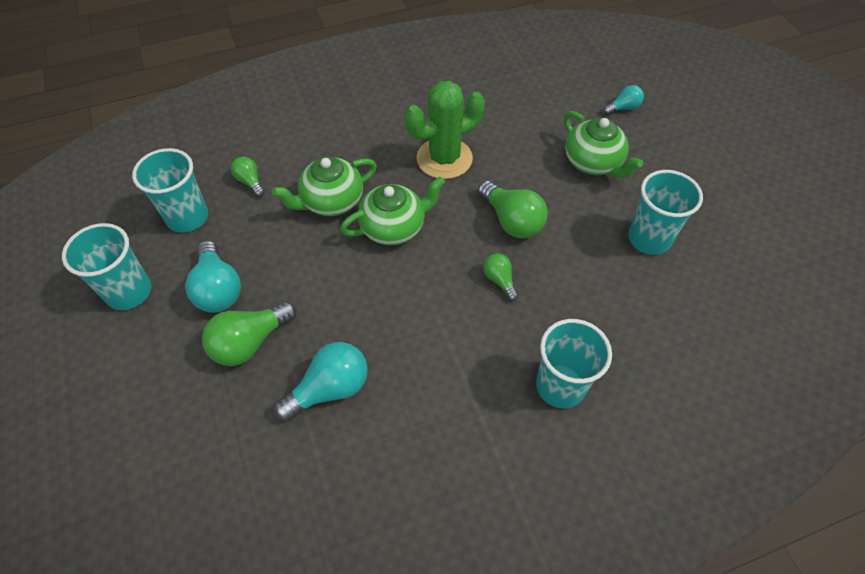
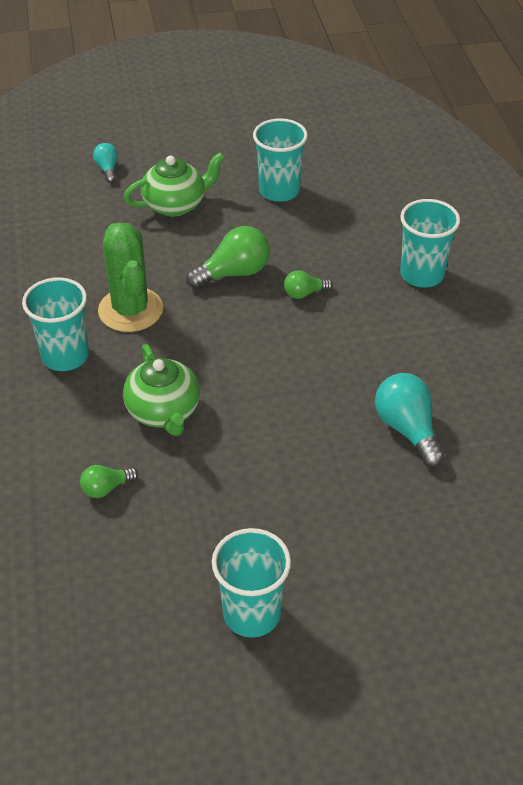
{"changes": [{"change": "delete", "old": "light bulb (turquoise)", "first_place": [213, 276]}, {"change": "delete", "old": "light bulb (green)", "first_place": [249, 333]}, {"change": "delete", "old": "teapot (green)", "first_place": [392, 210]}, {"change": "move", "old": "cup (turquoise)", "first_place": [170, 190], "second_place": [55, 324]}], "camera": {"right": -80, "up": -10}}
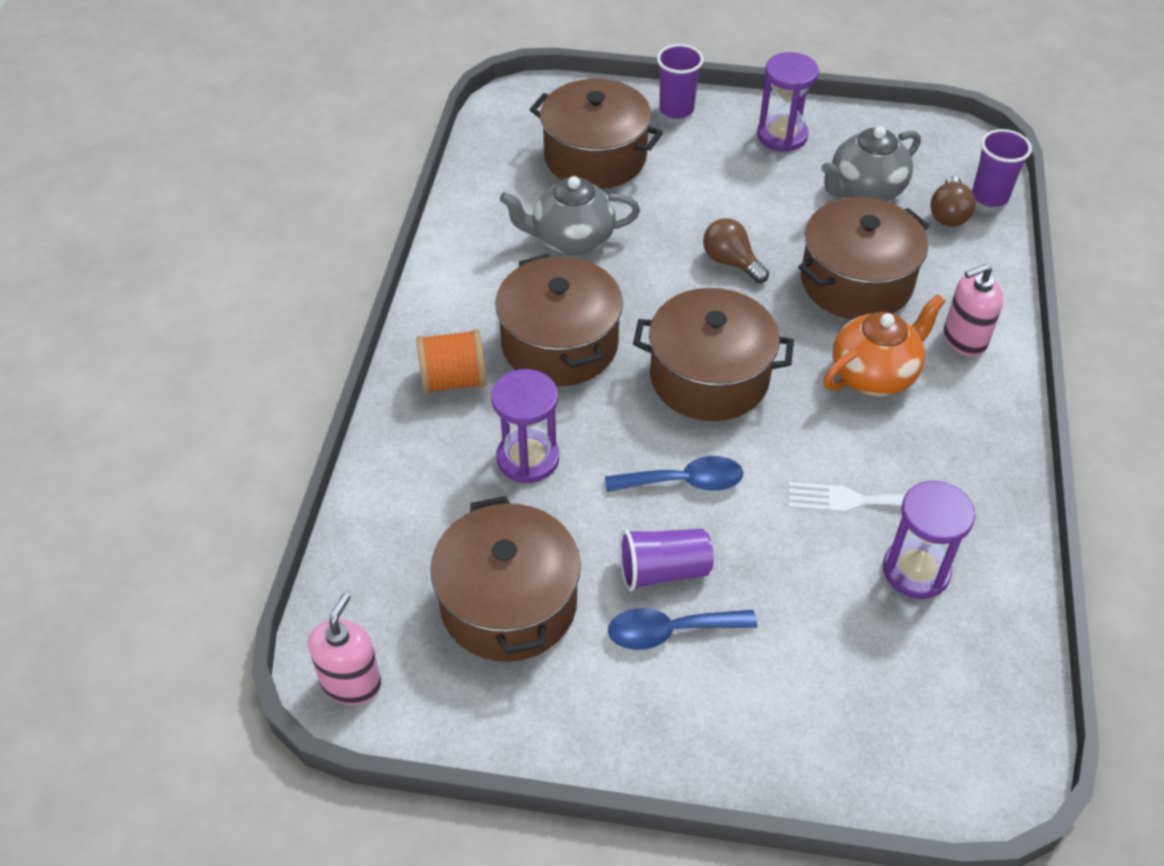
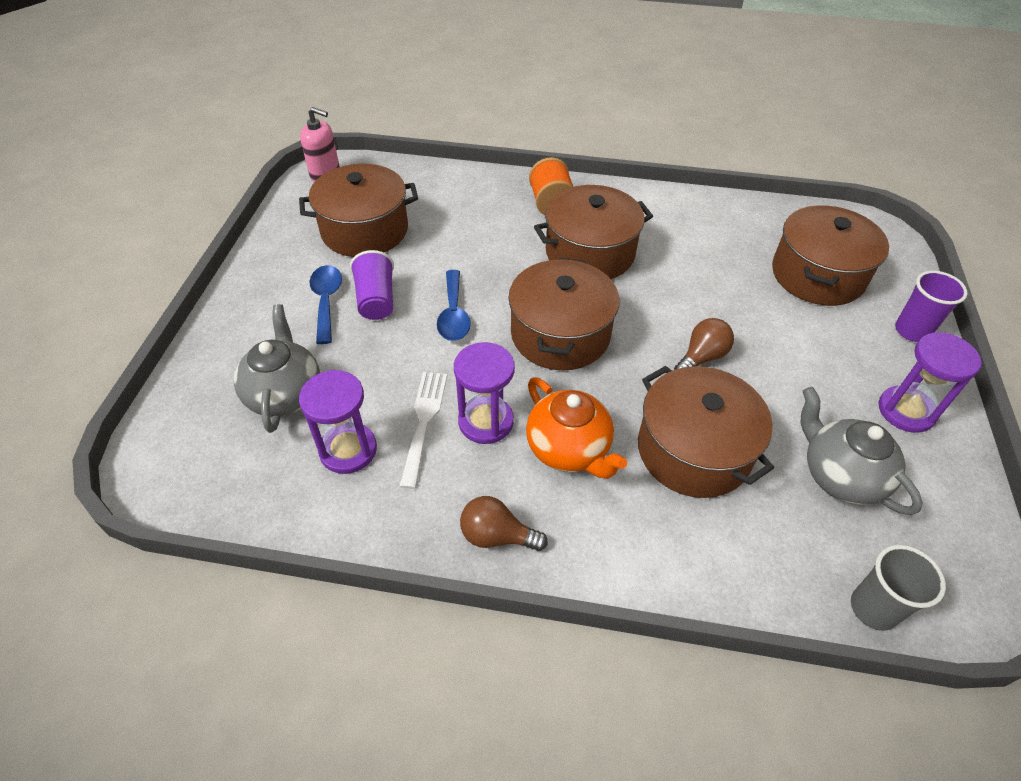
{"changes": [{"change": "delete", "old": "soap dispenser (pink)", "first_place": [973, 310]}, {"change": "move", "old": "hourglass (purple)", "first_place": [525, 426], "second_place": [484, 393]}, {"change": "move", "old": "teapot (grey)", "first_place": [570, 215], "second_place": [277, 368]}, {"change": "move", "old": "light bulb (brown)", "first_place": [953, 201], "second_place": [504, 523]}, {"change": "recolor", "old": "cup (purple)", "new": "cup (grey)", "first_place": [1002, 168], "second_place": [898, 588]}], "camera": {"right": 90, "up": 0}}
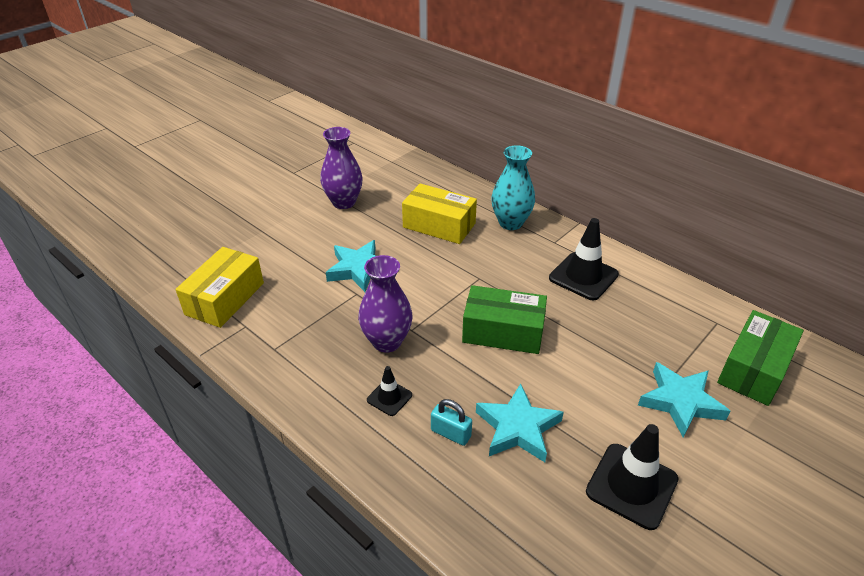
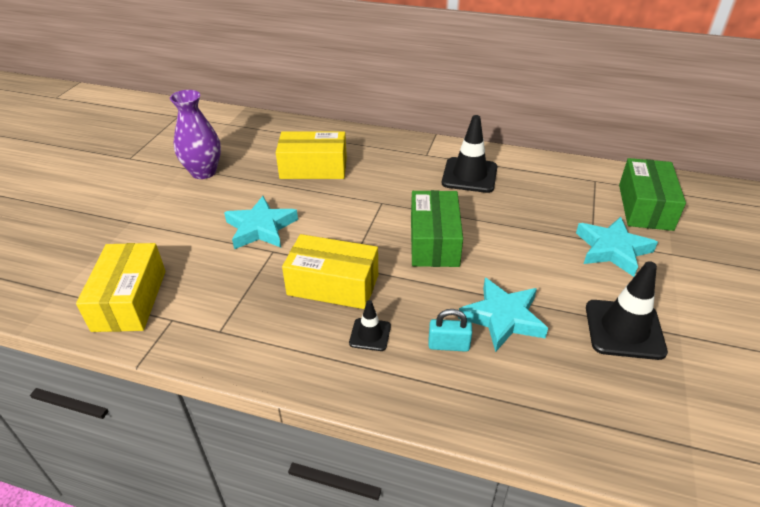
{"changes": [{"change": "delete", "old": "vase (turquoise)", "first_place": [513, 187]}, {"change": "replace", "old": "vase (purple)", "new": "box (yellow)", "first_place": [385, 304], "second_place": [330, 271]}, {"change": "rotate", "old": "box (green)", "first_place": [504, 319], "second_place": [437, 228], "degrees": -75}], "camera": {"right": -25, "up": 0}}
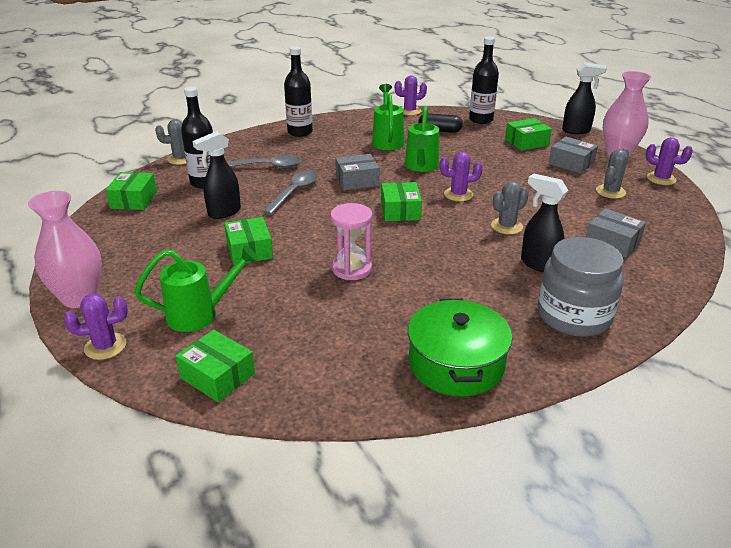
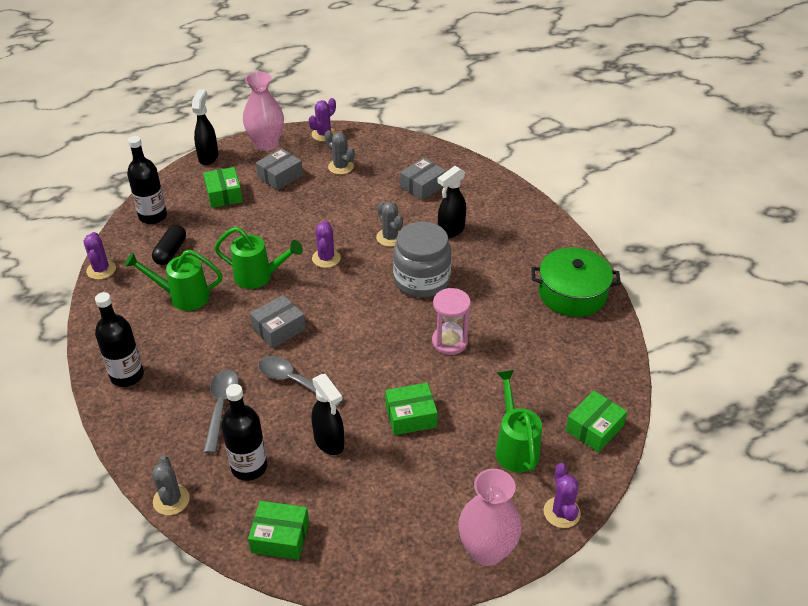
{"changes": [{"change": "delete", "old": "box (green)", "first_place": [401, 201]}, {"change": "move", "old": "jar (grey)", "first_place": [581, 287], "second_place": [422, 259]}, {"change": "rotate", "old": "box (grey)", "first_place": [357, 172], "second_place": [278, 321], "degrees": 60}], "camera": {"right": -85, "up": 10}}
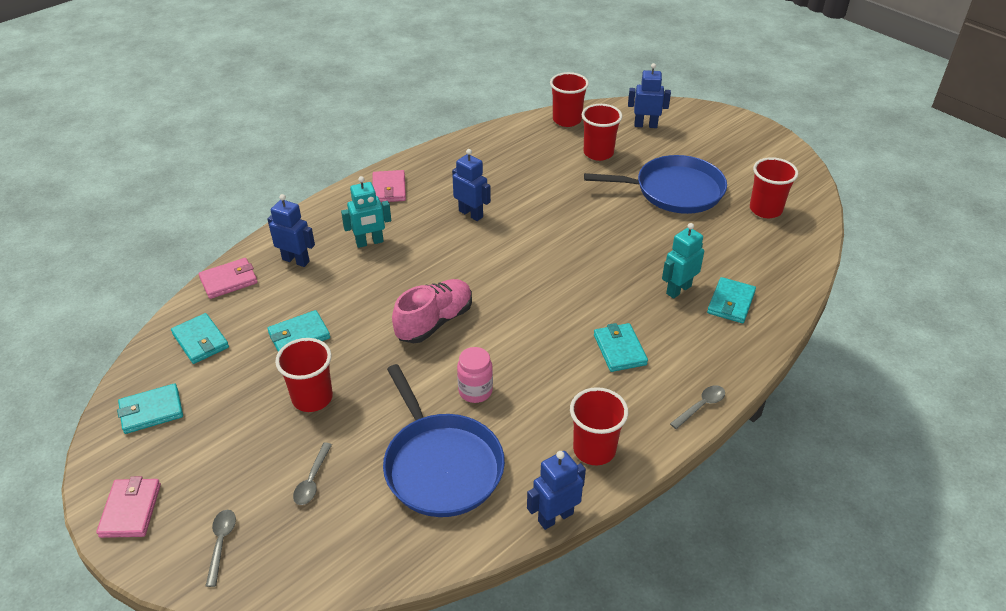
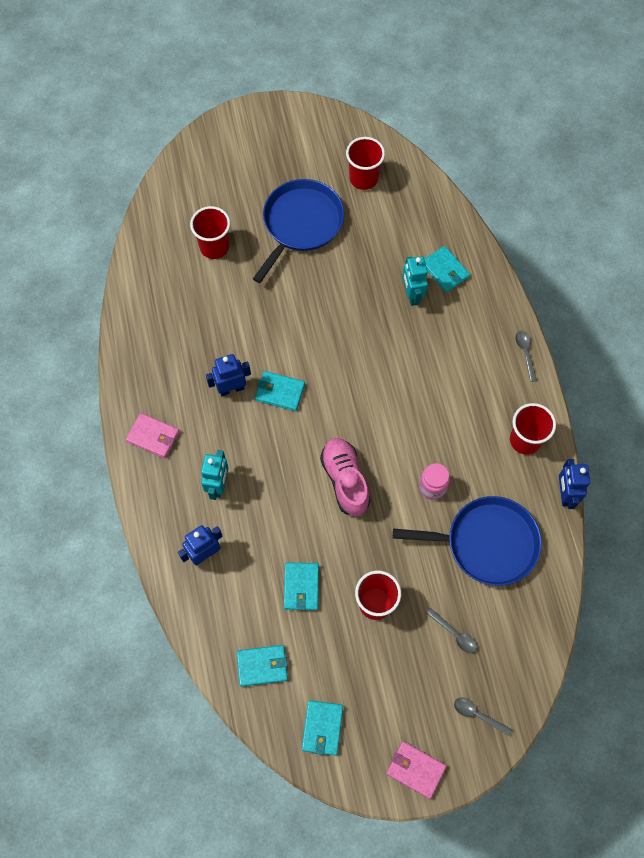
{"changes": [{"change": "delete", "old": "wallet (pink)", "first_place": [228, 278]}, {"change": "delete", "old": "cup (red)", "first_place": [569, 99]}, {"change": "delete", "old": "robot (blue)", "first_place": [649, 95]}, {"change": "move", "old": "wallet (turquoise)", "first_place": [621, 347], "second_place": [280, 391]}], "camera": {"right": -60, "up": 25}}
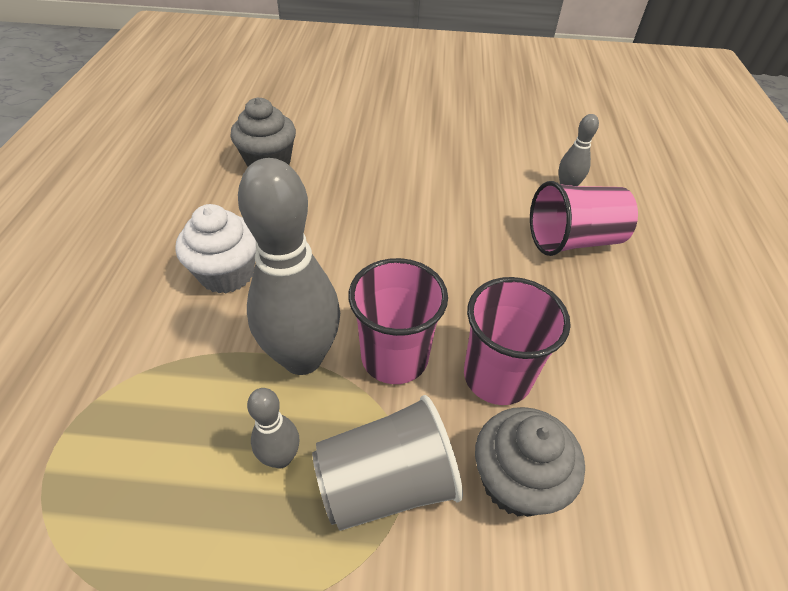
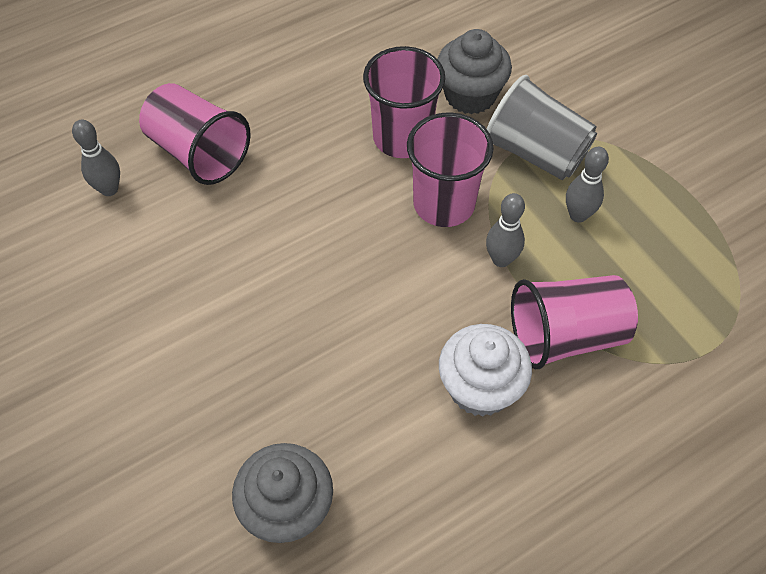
{"changes": [{"change": "insert", "new": "cup (pink)", "second_place": [574, 322]}, {"change": "resize", "old": "bowling pin (grey)", "first_place": [289, 266], "second_place": [505, 230], "factor": 0.47}], "camera": {"right": -125, "up": 10}}
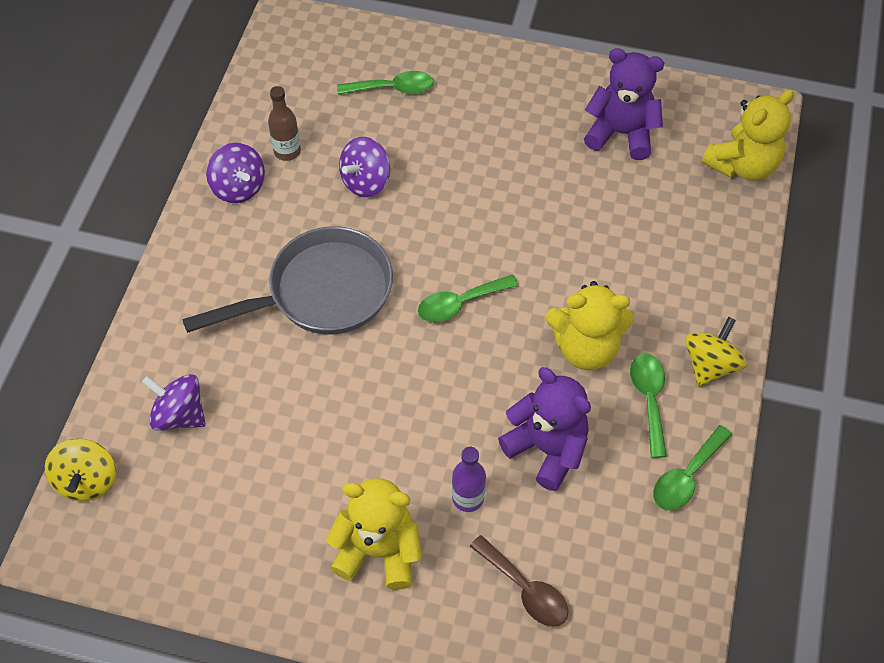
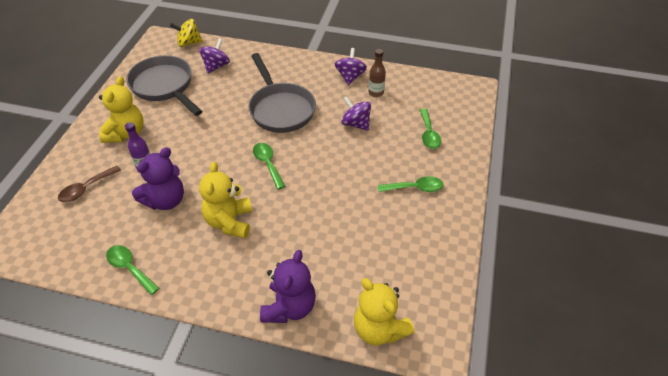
{"changes": [{"change": "delete", "old": "spinning top (yellow)", "first_place": [715, 352]}, {"change": "insert", "new": "pan (grey)", "second_place": [164, 85]}, {"change": "move", "old": "teddy bear (purple)", "first_place": [624, 104], "second_place": [288, 286]}, {"change": "move", "old": "spoon (green)", "first_place": [648, 405], "second_place": [411, 184]}, {"change": "rotate", "old": "spinning top (purple)", "first_place": [235, 173], "second_place": [351, 66], "degrees": 135}], "camera": {"right": 90, "up": -10}}
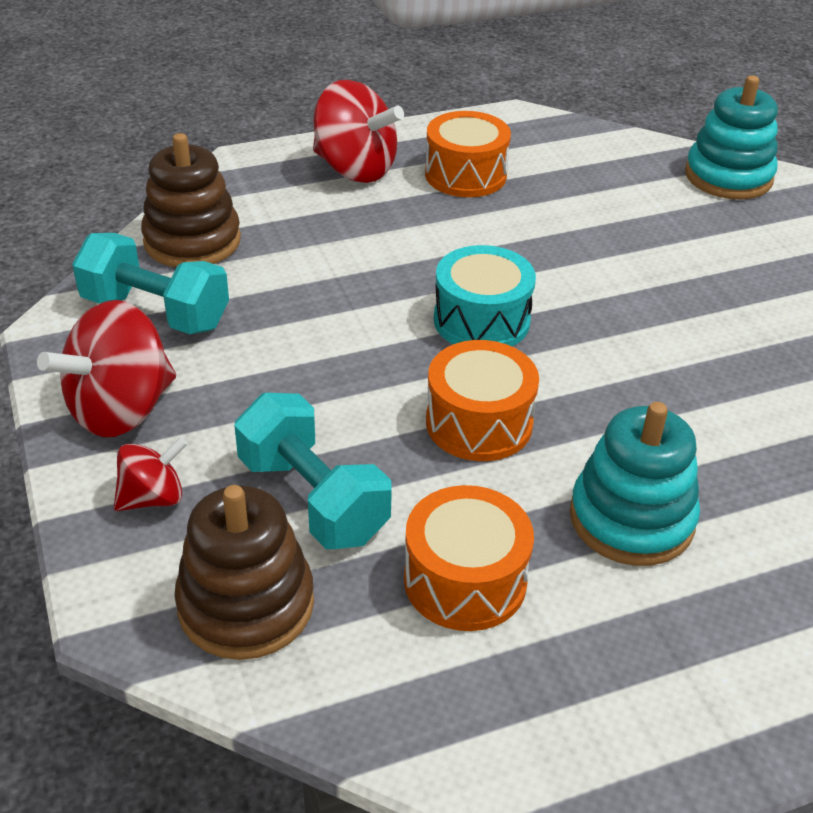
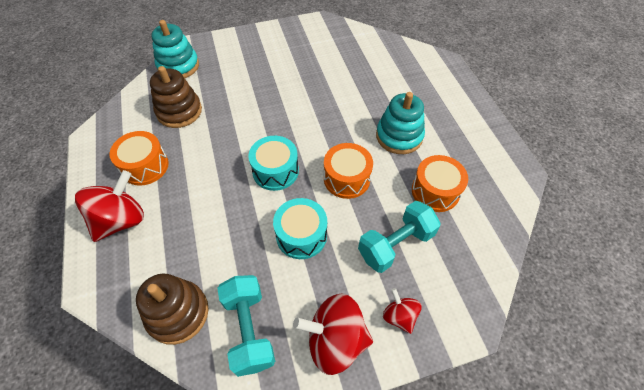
{"changes": [{"change": "insert", "new": "drum (turquoise)", "second_place": [300, 228]}, {"change": "move", "old": "stacking toy (brown)", "first_place": [244, 572], "second_place": [176, 97]}, {"change": "rotate", "old": "spinning top (red)", "first_place": [106, 368], "second_place": [333, 334], "degrees": 135}, {"change": "rotate", "old": "dumbbell (turquoise)", "first_place": [150, 283], "second_place": [246, 326], "degrees": -45}], "camera": {"right": -85, "up": 15}}
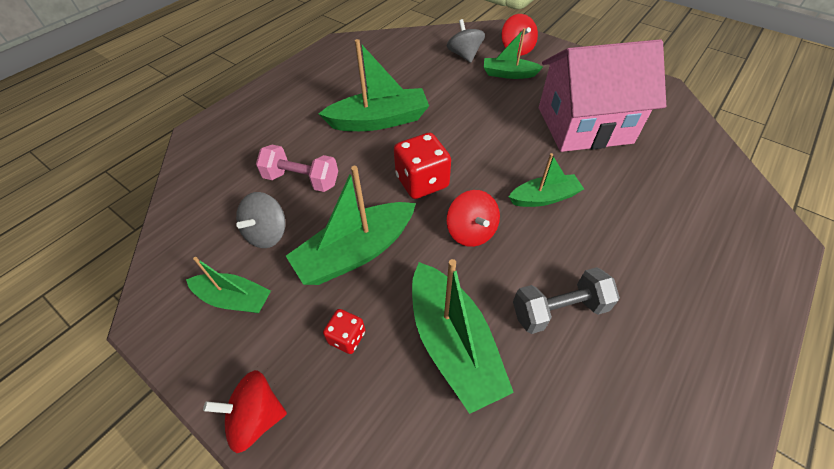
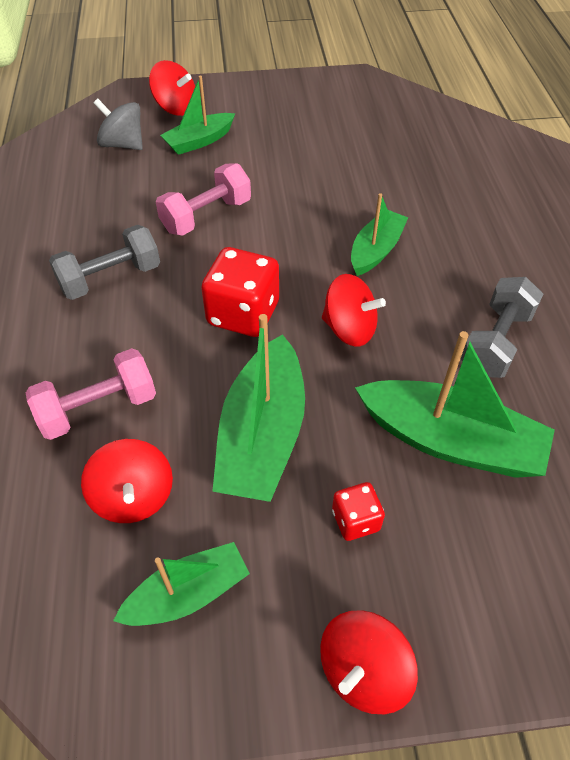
{"changes": [{"change": "delete", "old": "house (pink)", "first_place": [602, 95]}, {"change": "insert", "new": "dumbbell (pink)", "second_place": [203, 199]}, {"change": "replace", "old": "boat (green)", "new": "dumbbell (grey)", "first_place": [373, 85], "second_place": [104, 262]}, {"change": "recolor", "old": "spinning top (grey)", "new": "spinning top (red)", "first_place": [261, 220], "second_place": [127, 481]}], "camera": {"right": -45, "up": 0}}
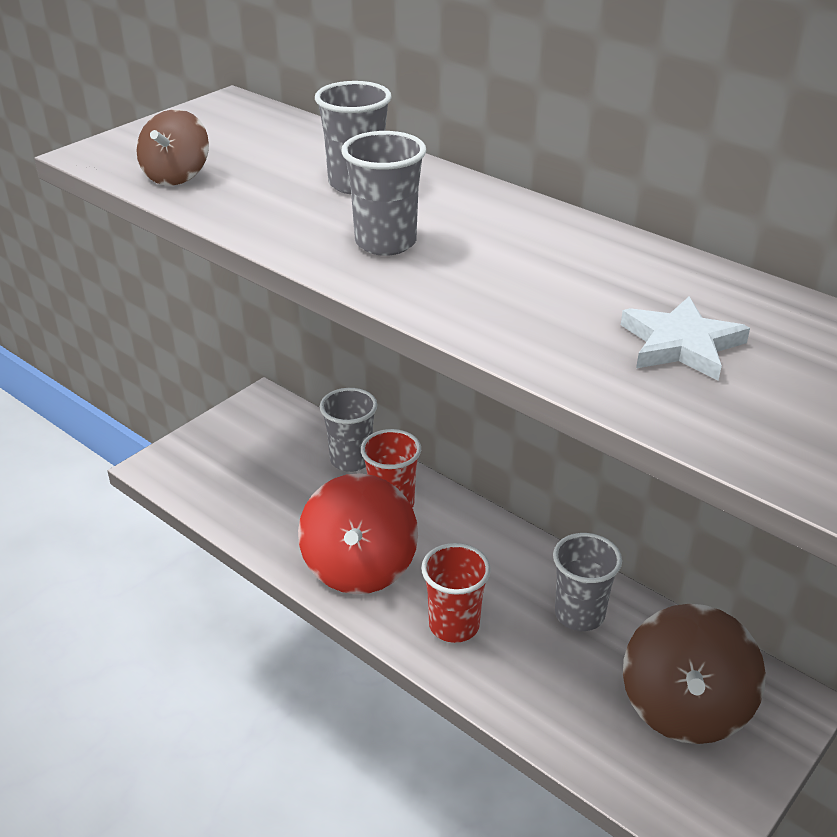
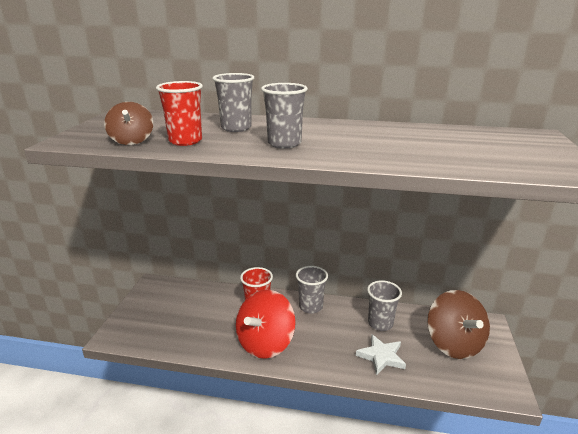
{"changes": [{"change": "move", "old": "cup (grey)", "first_place": [349, 430], "second_place": [312, 290]}, {"change": "move", "old": "cup (red)", "first_place": [456, 593], "second_place": [179, 113]}, {"change": "move", "old": "star (white)", "first_place": [685, 338], "second_place": [381, 354]}, {"change": "rotate", "old": "spinning top (red)", "first_place": [358, 533], "second_place": [266, 324], "degrees": 60}], "camera": {"right": -30, "up": -10}}
